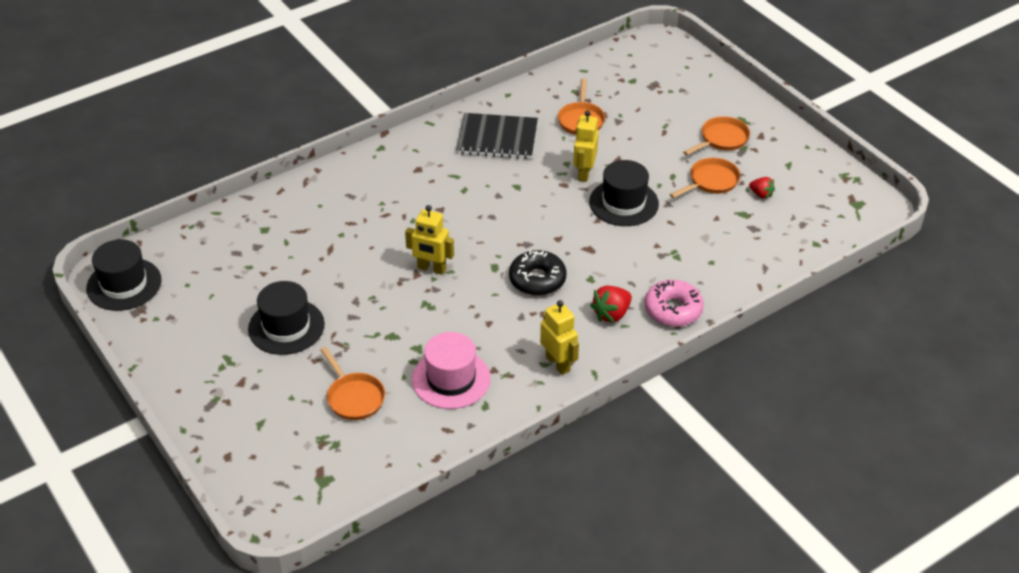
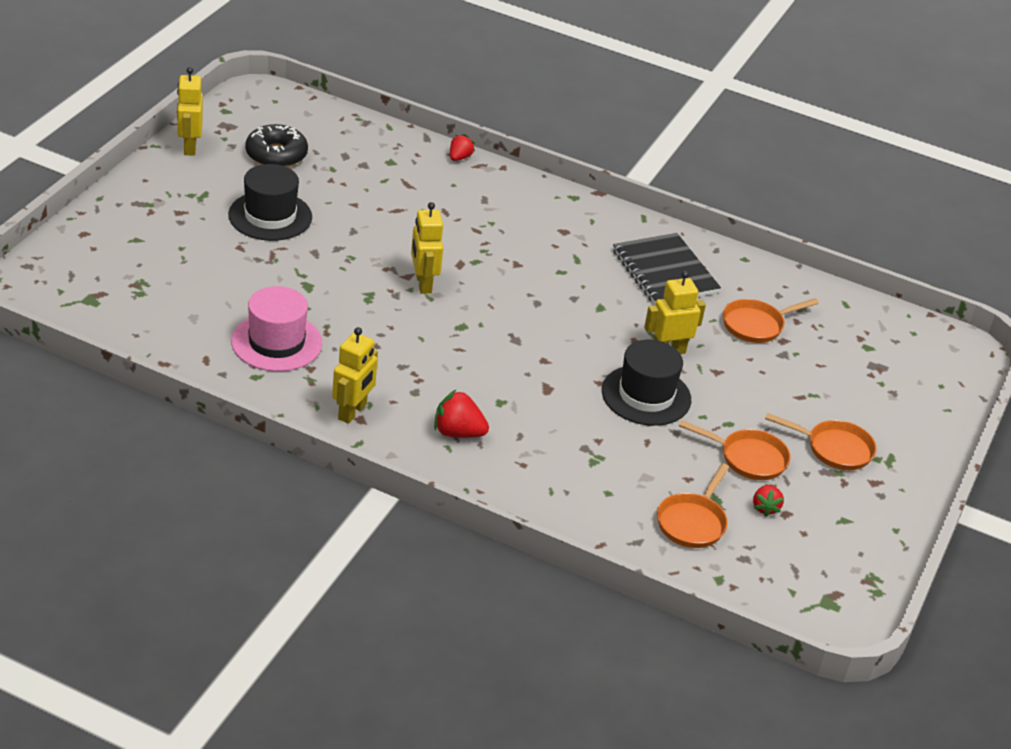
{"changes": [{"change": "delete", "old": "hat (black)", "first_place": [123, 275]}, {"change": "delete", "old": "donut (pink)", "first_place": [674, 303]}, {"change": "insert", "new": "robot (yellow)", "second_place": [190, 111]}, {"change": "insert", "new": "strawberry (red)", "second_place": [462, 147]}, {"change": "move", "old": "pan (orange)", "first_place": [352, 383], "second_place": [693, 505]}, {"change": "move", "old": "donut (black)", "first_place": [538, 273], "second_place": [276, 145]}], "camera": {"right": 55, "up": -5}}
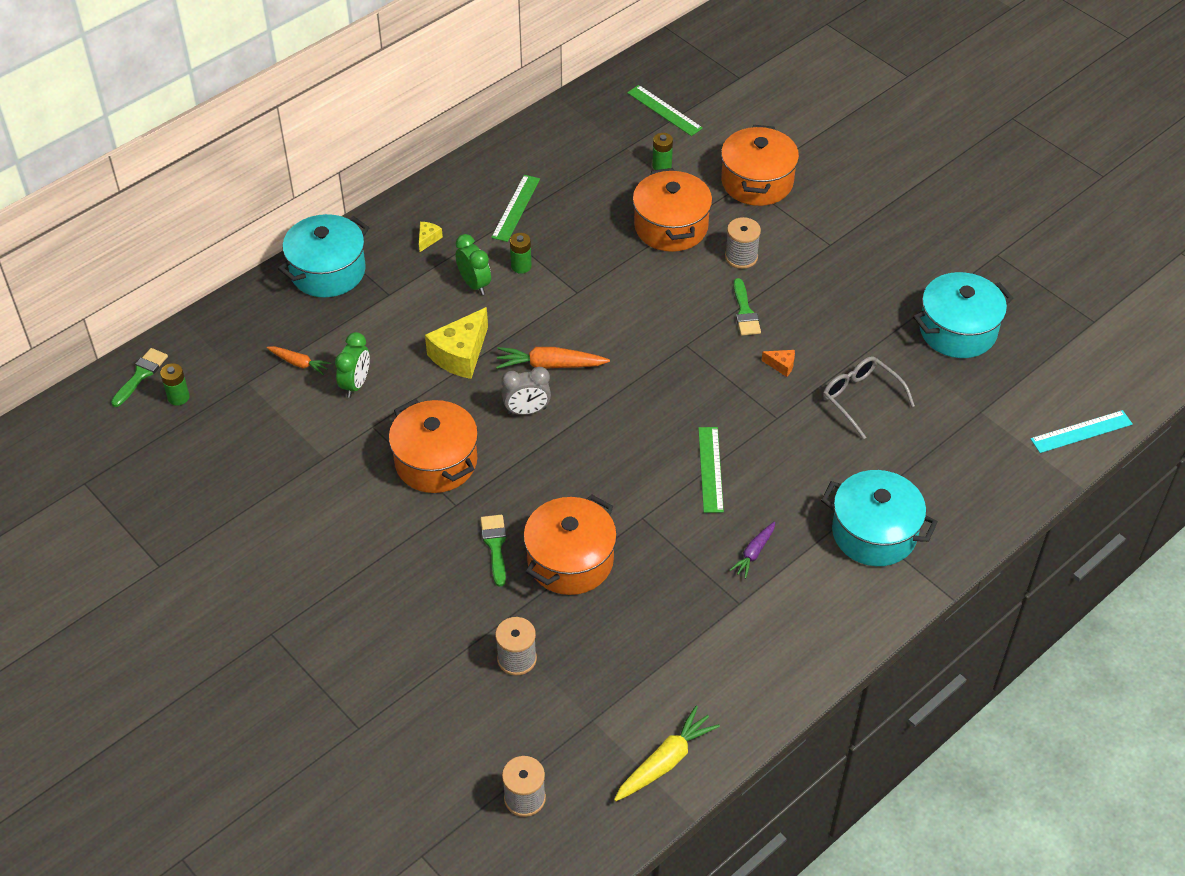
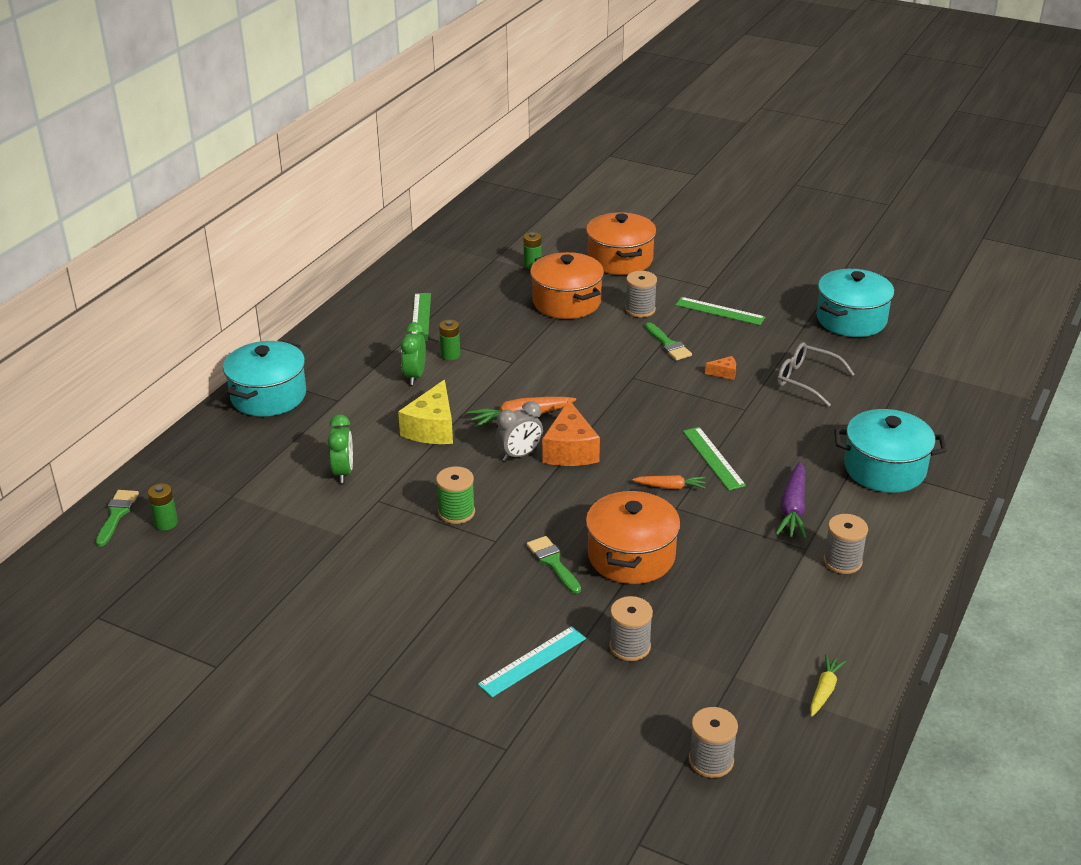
{"changes": [{"change": "delete", "old": "cheese (yellow)", "first_place": [431, 237]}, {"change": "insert", "new": "cheese (orange)", "second_place": [571, 433]}, {"change": "insert", "new": "spool (grey)", "second_place": [845, 544]}, {"change": "move", "old": "carrot (orange)", "first_place": [298, 360], "second_place": [669, 482]}, {"change": "move", "old": "ruler (green)", "first_place": [665, 110], "second_place": [720, 311]}, {"change": "move", "old": "ruler (turquoise)", "first_place": [1082, 431], "second_place": [532, 661]}, {"change": "replace", "old": "pot (orange)", "new": "spool (green)", "first_place": [433, 446], "second_place": [455, 495]}, {"change": "rotate", "old": "clock (green)", "first_place": [473, 264], "second_place": [413, 353], "degrees": -120}, {"change": "resize", "old": "carrot (yellow)", "first_place": [667, 753], "second_place": [828, 686], "factor": 0.62}, {"change": "resize", "old": "carrot (purple)", "first_place": [752, 550], "second_place": [791, 500], "factor": 1.62}], "camera": {"right": -20, "up": -15}}
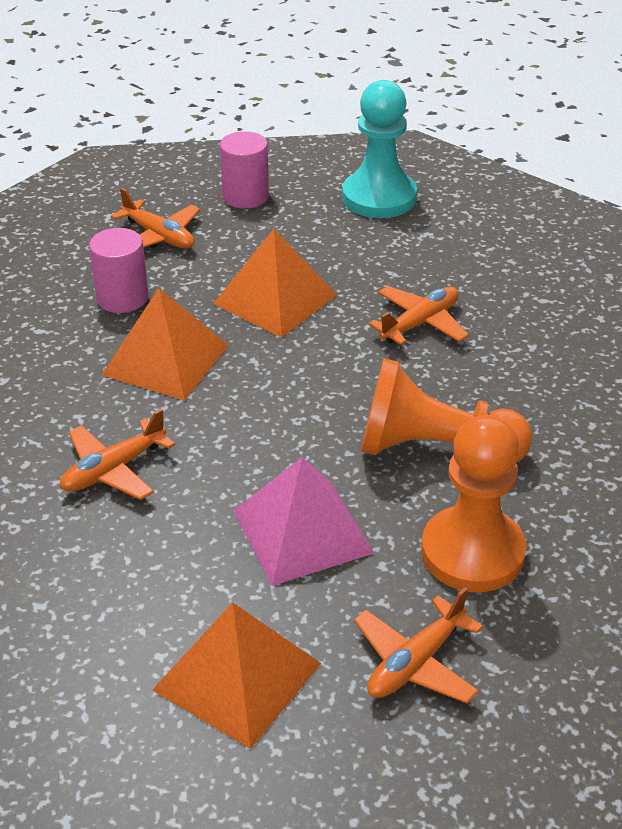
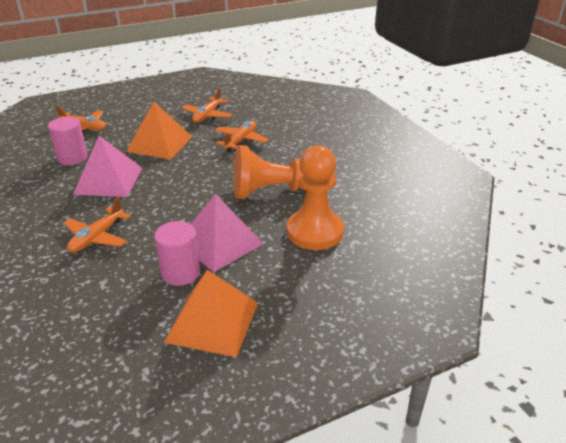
{"changes": [{"change": "delete", "old": "pawn (turquoise)", "first_place": [379, 149]}, {"change": "move", "old": "cylinder (pink)", "first_place": [244, 169], "second_place": [177, 253]}, {"change": "move", "old": "plane (orange)", "first_place": [418, 645], "second_place": [207, 105]}, {"change": "recolor", "old": "pyramid (orange)", "new": "pyramid (pink)", "first_place": [165, 344], "second_place": [107, 166]}], "camera": {"right": -20, "up": -5}}
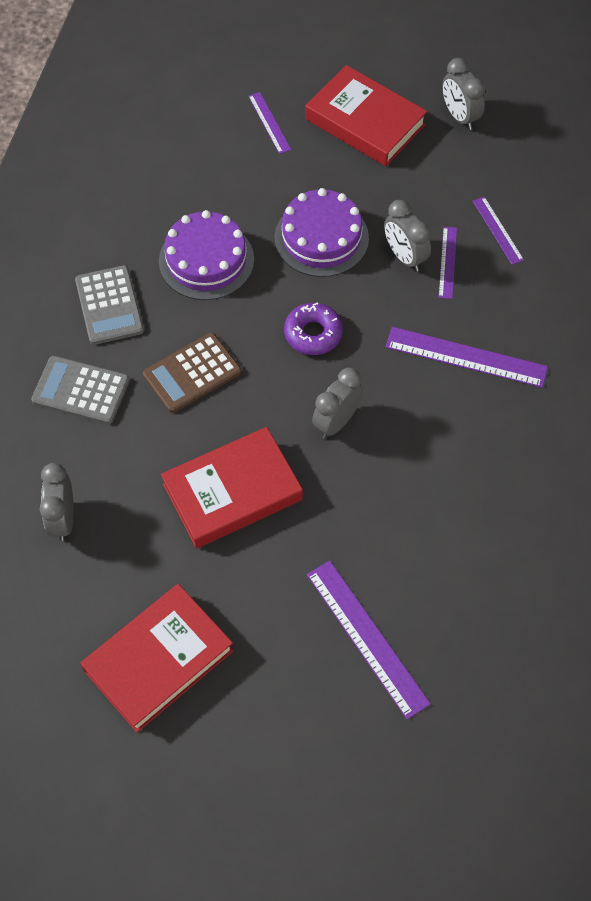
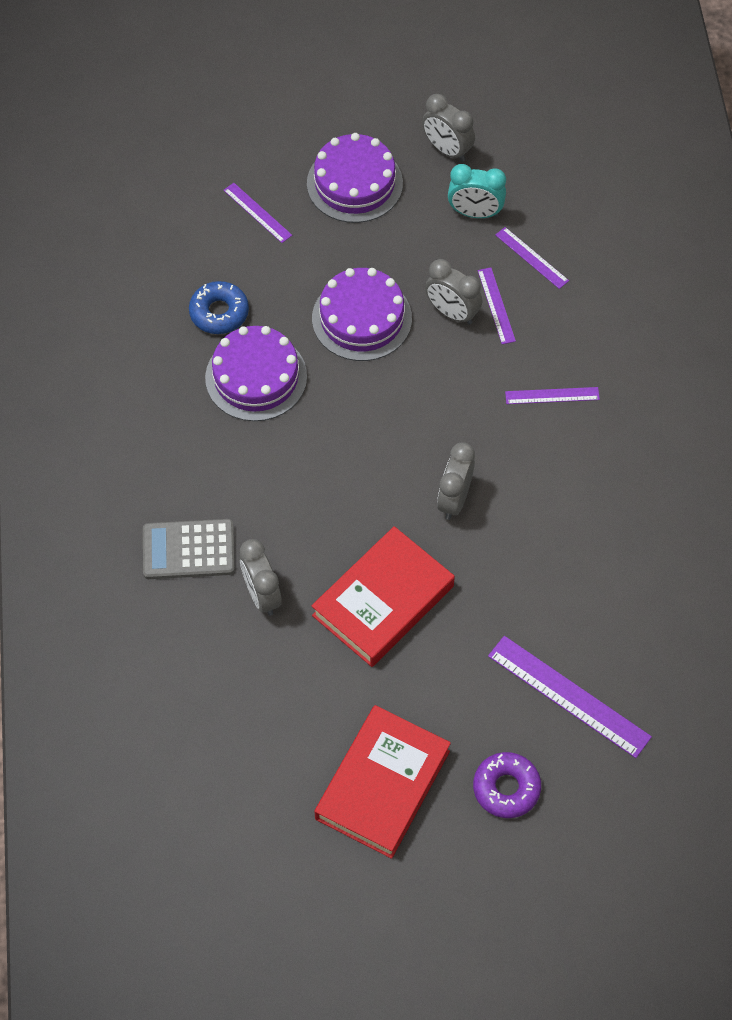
{"changes": [{"change": "delete", "old": "calculator (grey)", "first_place": [109, 305]}, {"change": "delete", "old": "calculator (brown)", "first_place": [192, 373]}, {"change": "insert", "new": "donut (blue)", "second_place": [219, 307]}, {"change": "insert", "new": "clock (turquoise)", "second_place": [477, 191]}, {"change": "move", "old": "clock (grey)", "first_place": [56, 502], "second_place": [261, 577]}, {"change": "move", "old": "donut (purple)", "first_place": [313, 328], "second_place": [507, 785]}, {"change": "replace", "old": "book (red)", "new": "cake (purple)", "first_place": [366, 115], "second_place": [355, 178]}, {"change": "resize", "old": "ruler (purple)", "first_place": [467, 357], "second_place": [552, 395], "factor": 0.56}], "camera": {"right": -20, "up": 0}}
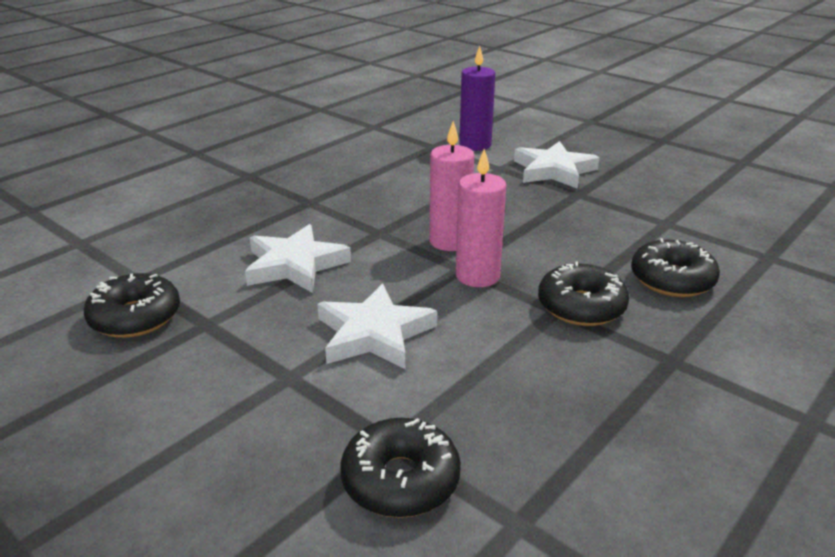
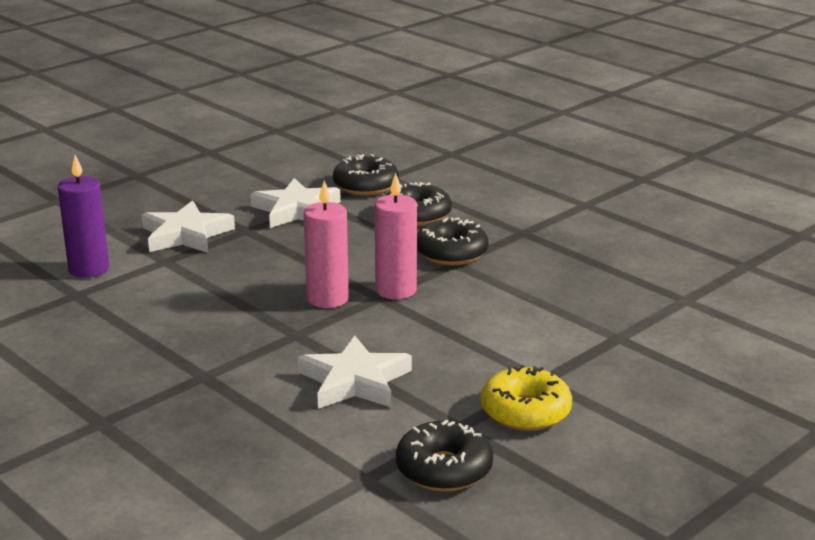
{"changes": [{"change": "insert", "new": "donut (yellow)", "second_place": [526, 398]}, {"change": "move", "old": "star (white)", "first_place": [377, 326], "second_place": [296, 203]}, {"change": "move", "old": "donut (black)", "first_place": [400, 468], "second_place": [366, 175]}], "camera": {"right": -85, "up": -5}}
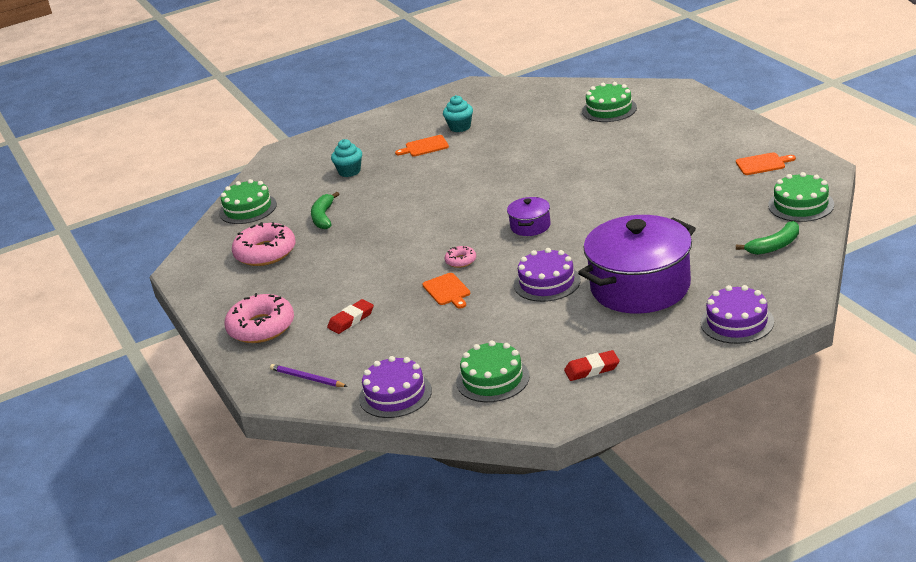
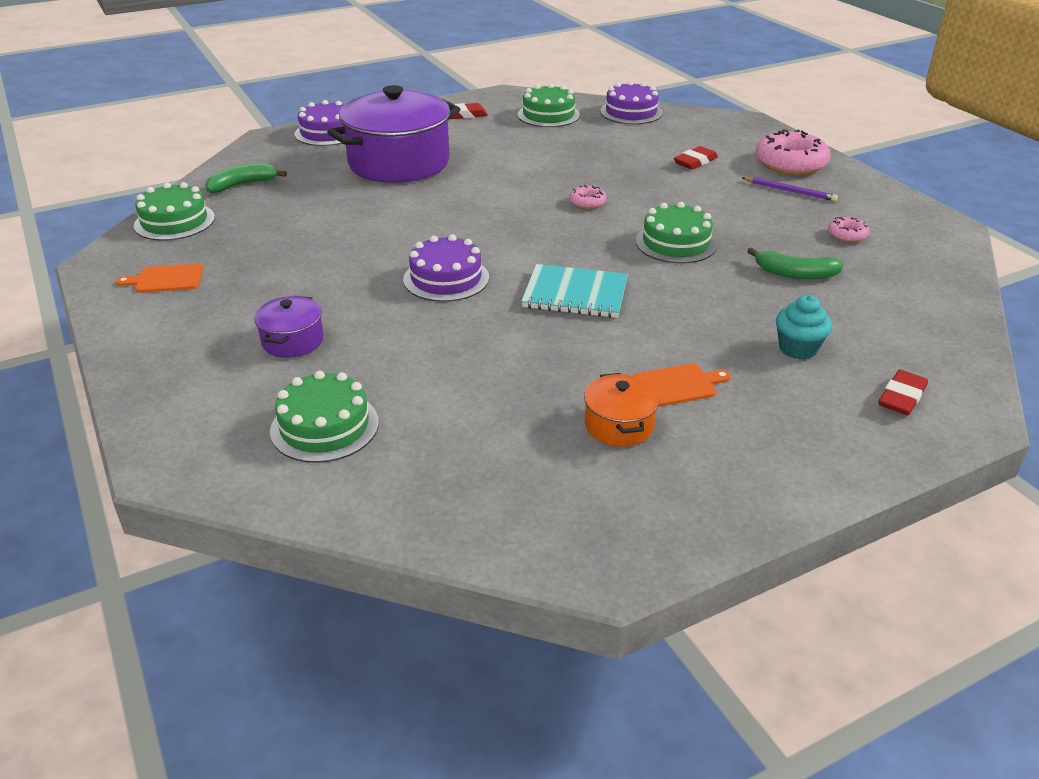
{"changes": [{"change": "delete", "old": "cutting board (orange)", "first_place": [446, 290]}, {"change": "insert", "new": "notebook (turquoise)", "second_place": [574, 291]}, {"change": "insert", "new": "eraser (red)", "second_place": [903, 392]}, {"change": "move", "old": "cake (green)", "first_place": [248, 201], "second_place": [676, 232]}, {"change": "move", "old": "pencil (purple)", "first_place": [309, 375], "second_place": [789, 189]}, {"change": "move", "old": "pot (purple)", "first_place": [529, 216], "second_place": [288, 327]}, {"change": "move", "old": "cake (purple)", "first_place": [547, 275], "second_place": [446, 268]}, {"change": "replace", "old": "cupcake (turquoise)", "new": "pot (orange)", "first_place": [458, 113], "second_place": [621, 410]}, {"change": "rotate", "old": "banana (green)", "first_place": [325, 210], "second_place": [796, 263], "degrees": 105}, {"change": "resize", "old": "donut (pink)", "first_place": [263, 244], "second_place": [848, 229], "factor": 0.48}], "camera": {"right": 175, "up": 5}}
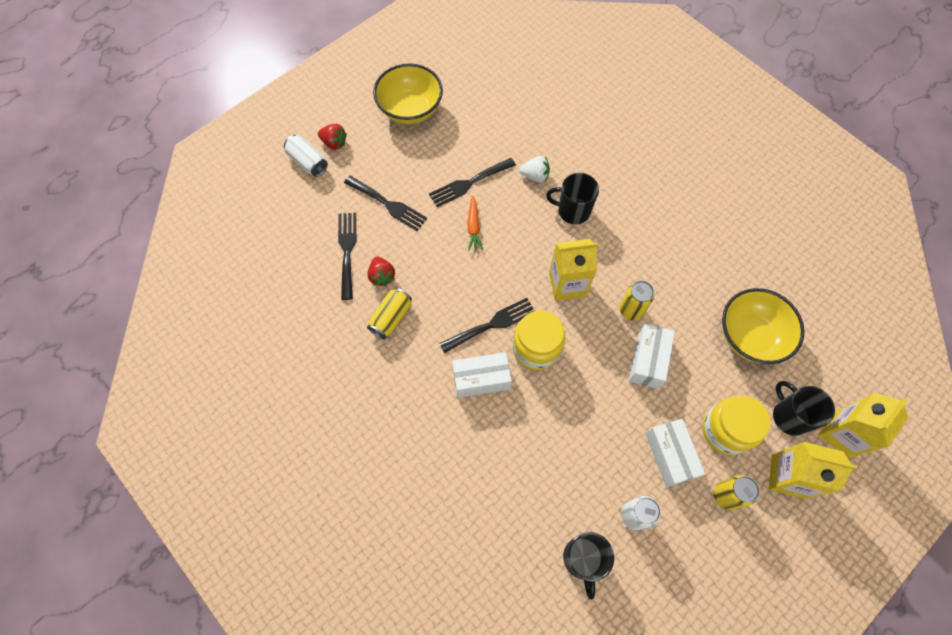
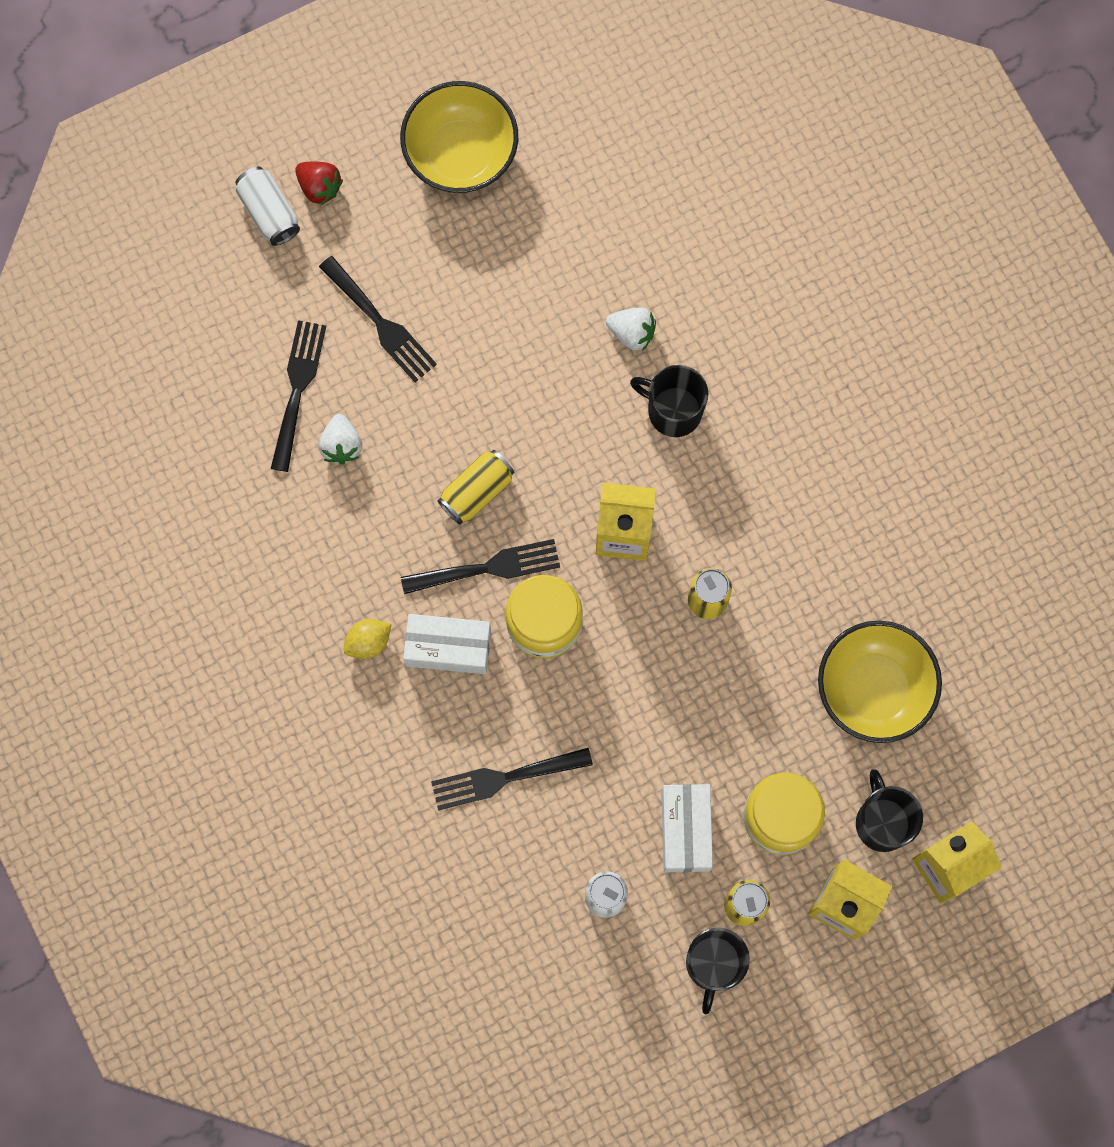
{"changes": [{"change": "delete", "old": "carrot (orange)", "first_place": [475, 223]}, {"change": "delete", "old": "box (white)", "first_place": [652, 356]}, {"change": "insert", "new": "lemon (yellow)", "second_place": [367, 639]}, {"change": "move", "old": "can (yellow)", "first_place": [389, 313], "second_place": [476, 487]}, {"change": "move", "old": "fork (black)", "first_place": [472, 182], "second_place": [512, 779]}, {"change": "move", "old": "mug (black)", "first_place": [588, 566], "second_place": [718, 971]}, {"change": "recolor", "old": "strawberry (red)", "new": "strawberry (white)", "first_place": [381, 271], "second_place": [340, 439]}], "camera": {"right": 15, "up": 10}}
